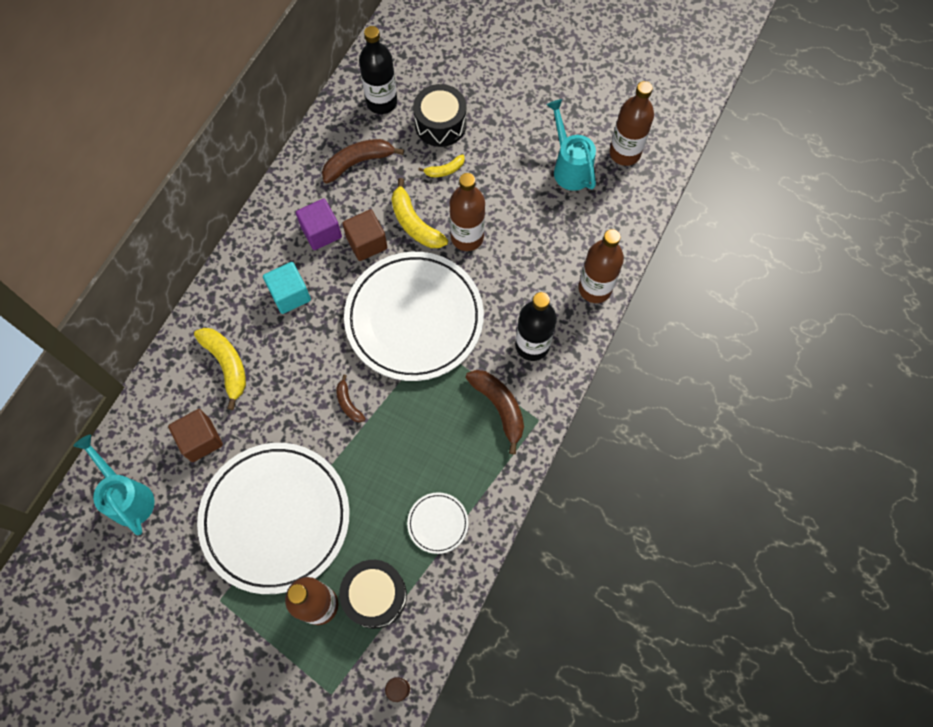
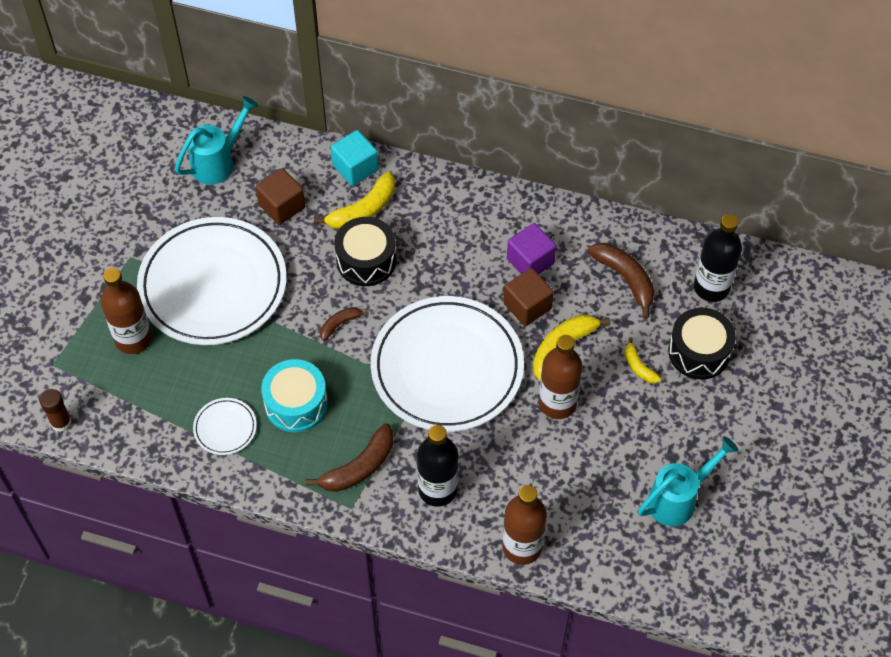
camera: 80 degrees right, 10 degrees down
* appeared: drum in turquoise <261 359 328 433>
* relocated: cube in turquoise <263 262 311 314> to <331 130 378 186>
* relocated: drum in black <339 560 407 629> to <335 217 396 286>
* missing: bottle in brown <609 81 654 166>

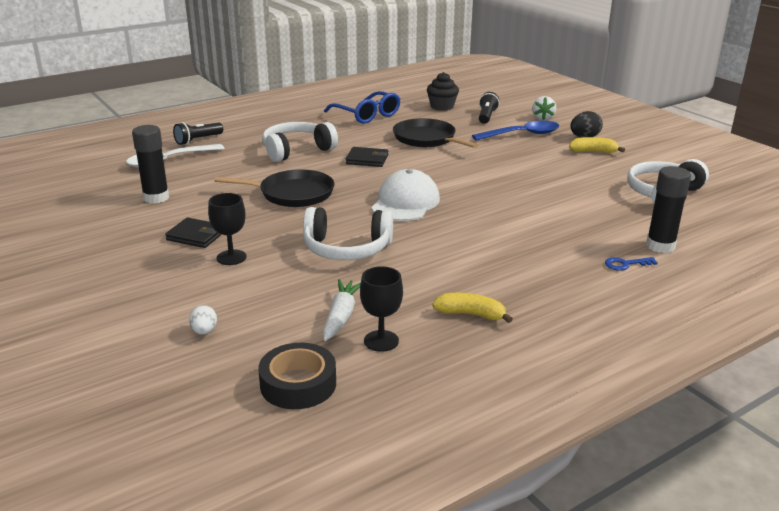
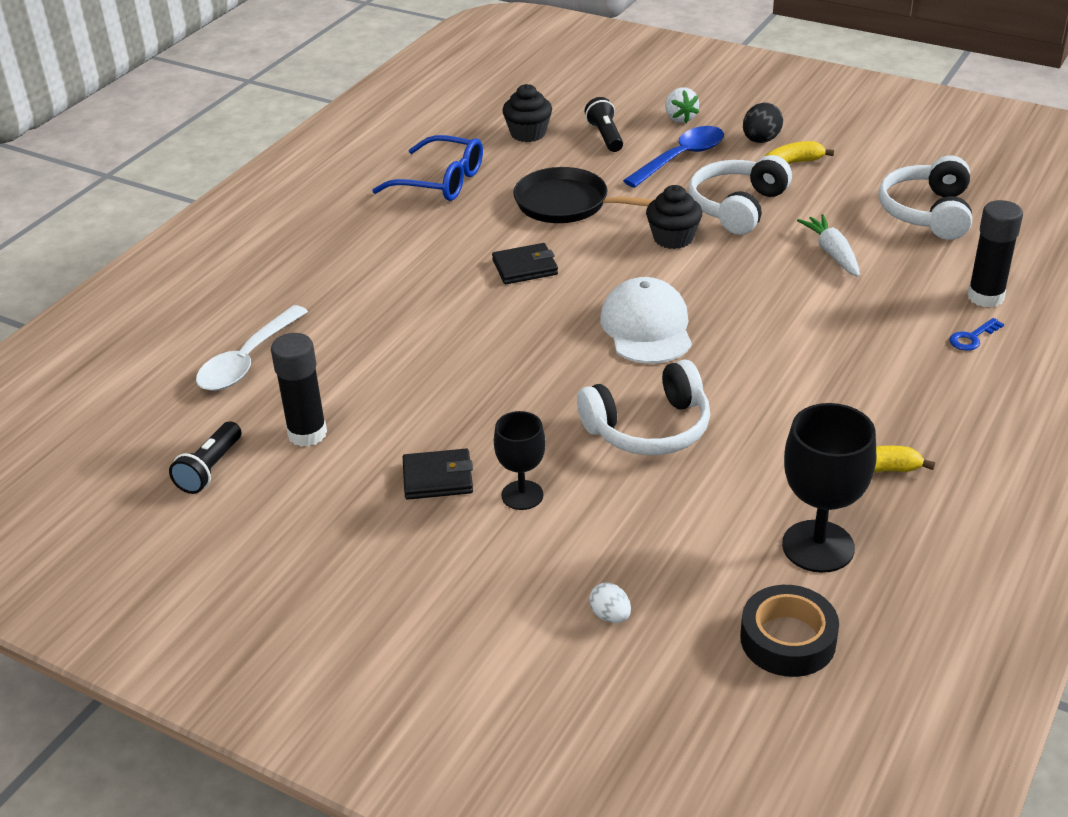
camera: 25 degrees left, 10 degrees up
* relocated: flashlight in black <173 122 223 145> to <169 421 241 494>
* appeared: cupcake in black <646 185 702 249>
* relocated: headphones in white <262 122 338 162> to <689 155 792 235>
* size: goblet in black <360 266 403 352> = <782 403 876 573> x1.62
* relocated: carrot in white <323 279 361 341> to <797 214 860 277>
* missing: pan in black <214 169 334 207>

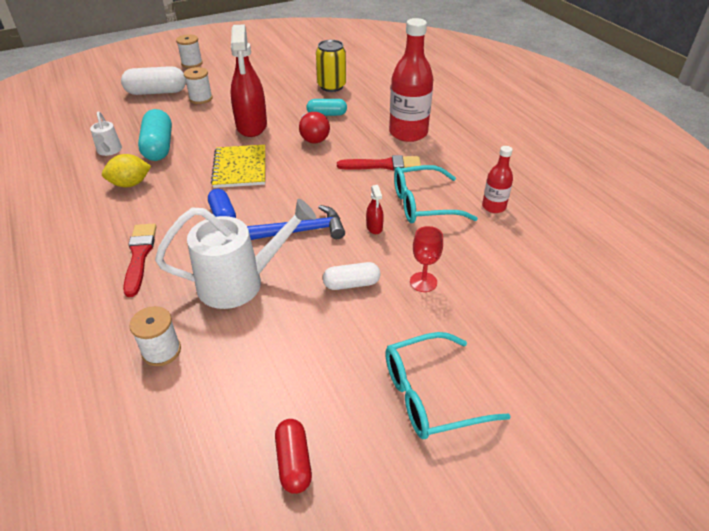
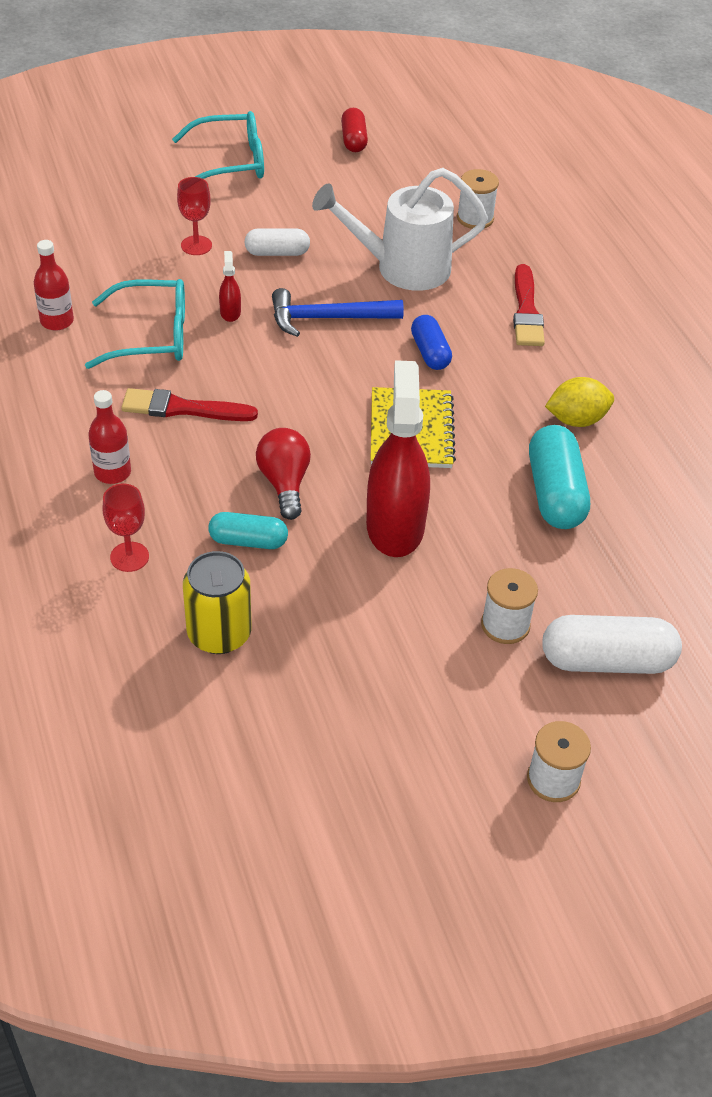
camera: 175 degrees left, 5 degrees up
* size: bottle in red <389 18 433 142> = <88 390 131 484> x0.52
* appeared: goblet in red <103 484 149 572>
* missing: watering can in white <90 111 122 156>

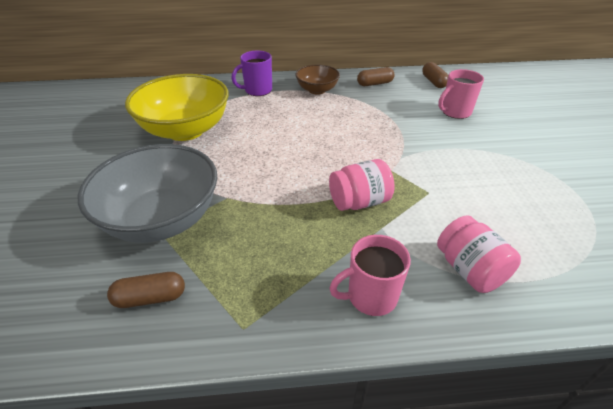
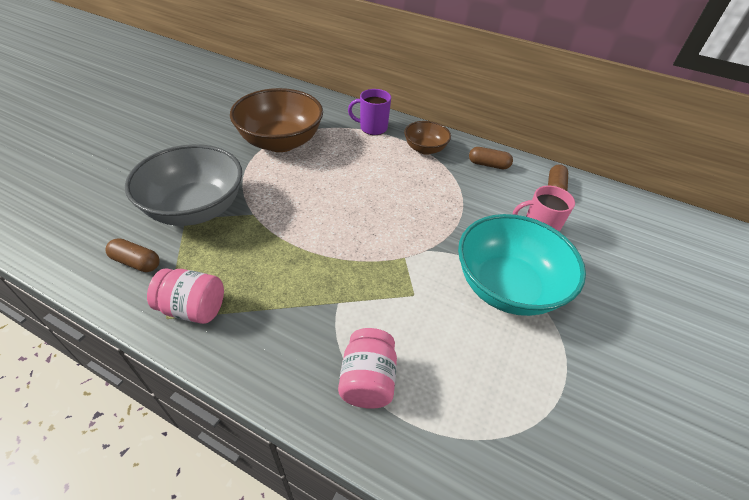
camera: 30 degrees right, 5 degrees up
* relocated: jar in pink <329 159 395 211> to <147 268 224 324>
* colour: bowl in yellow <125 74 229 141> to bowl in brown <230 88 323 152>
* appeared: bowl in turquoise <458 214 586 316>
* missing: mug in pink <329 235 411 316>

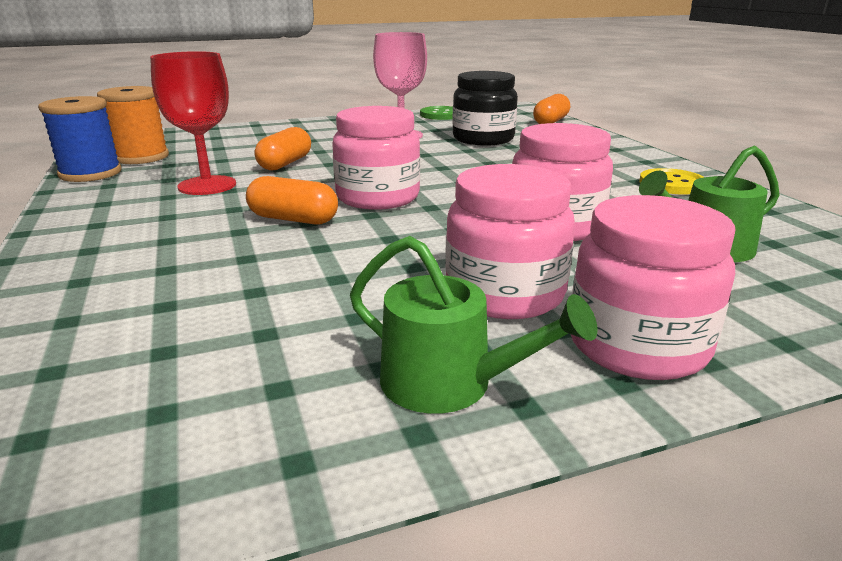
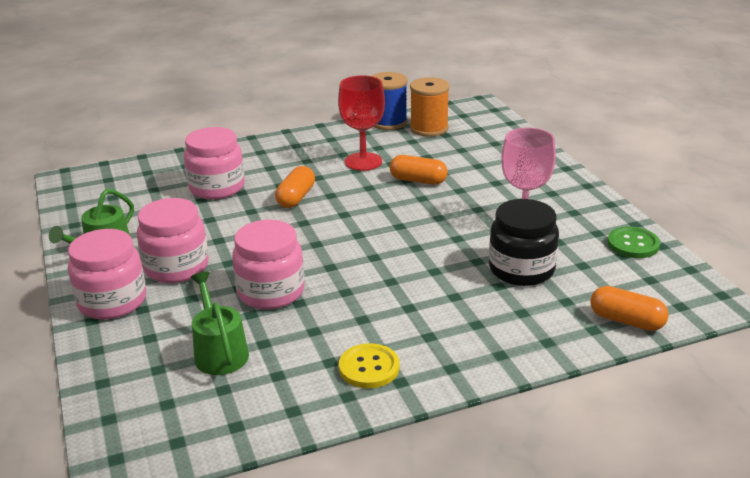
camera: 90 degrees right, 5 degrees up
* relocated: jar in pink <332 106 420 210> to <184 127 245 200>

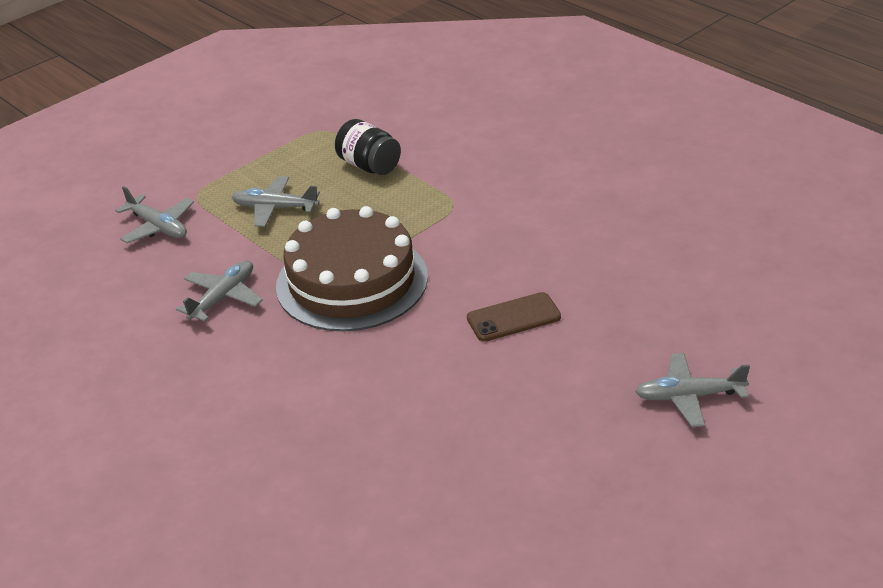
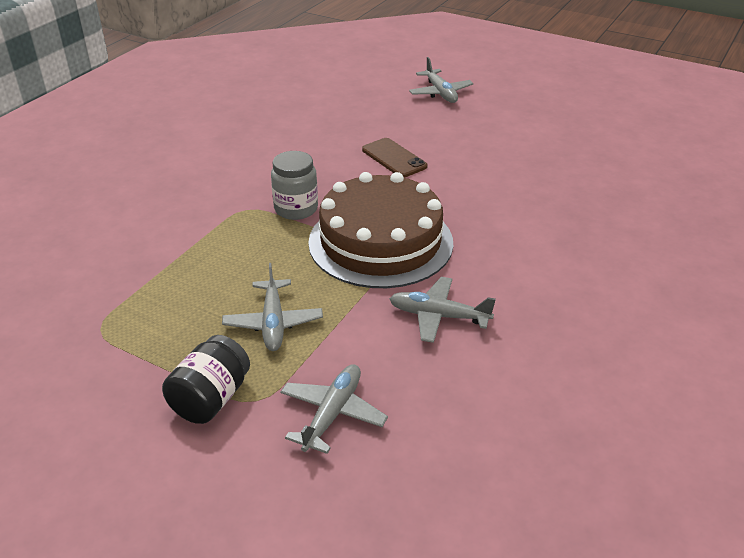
camera: 110 degrees left, 0 degrees up
* relocated: jar in black <335 119 401 175> to <162 335 250 424>
* appeared: jar in grey <271 151 318 220>

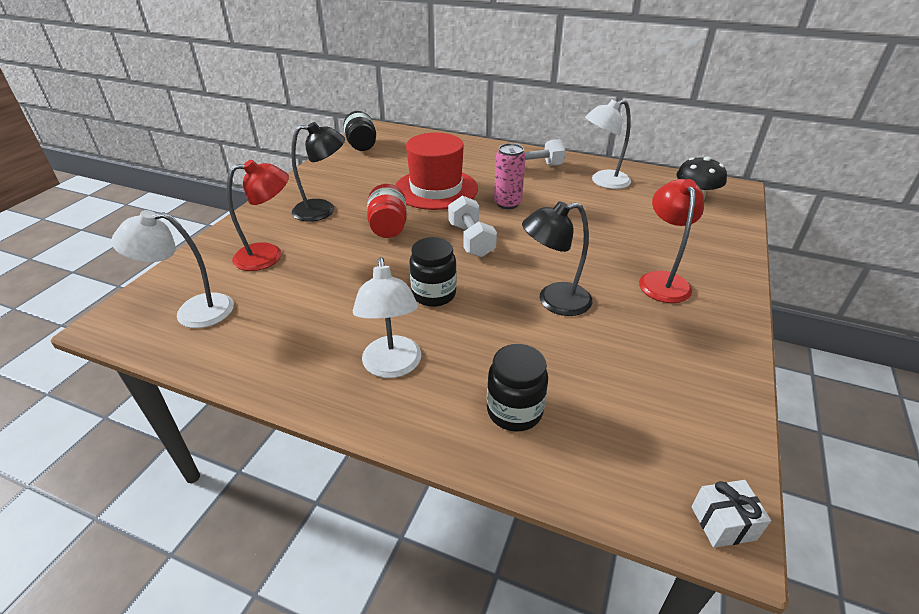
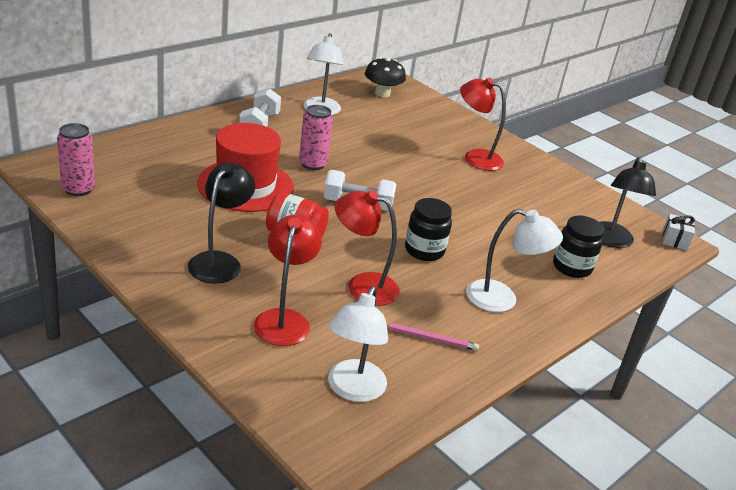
camera: 70 degrees left, 5 degrees down
* exchanged: jar in black <343 111 376 151> to can in pink <57 123 95 196>
* appeared: lamp in red <335 190 400 306>
* appeared: pencil in pink <386 322 479 351>
* relocated: lamp in black <522 201 592 316> to <600 157 656 248>

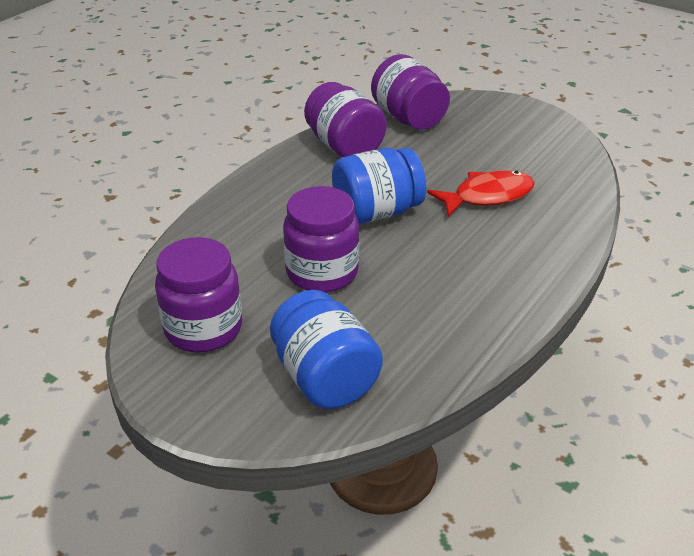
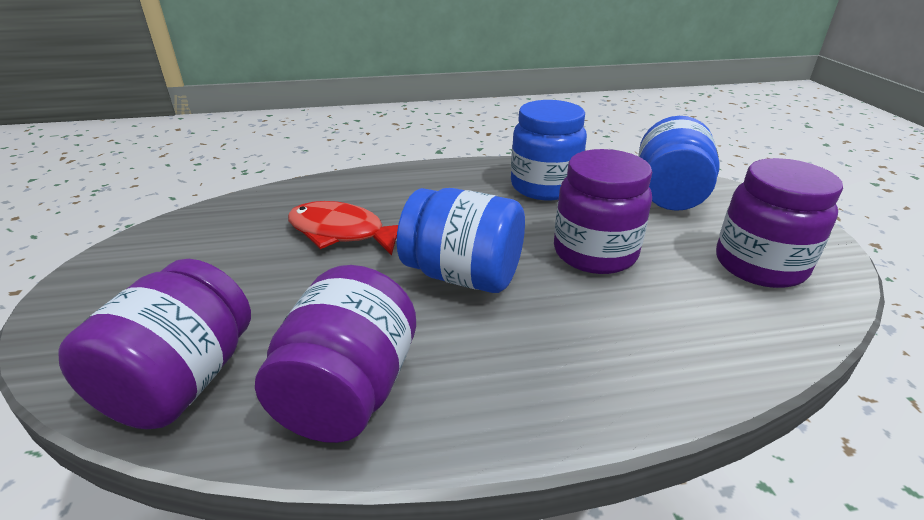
camera: 135 degrees left, 5 degrees down
* appeared: jar in blue <511 100 587 200>

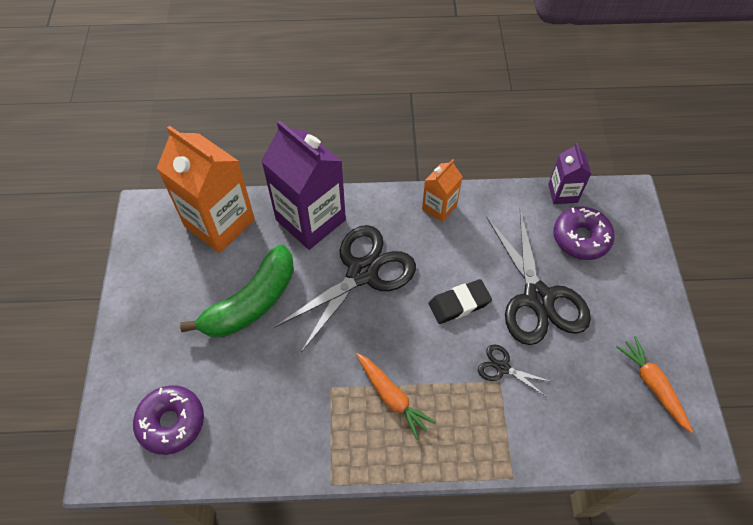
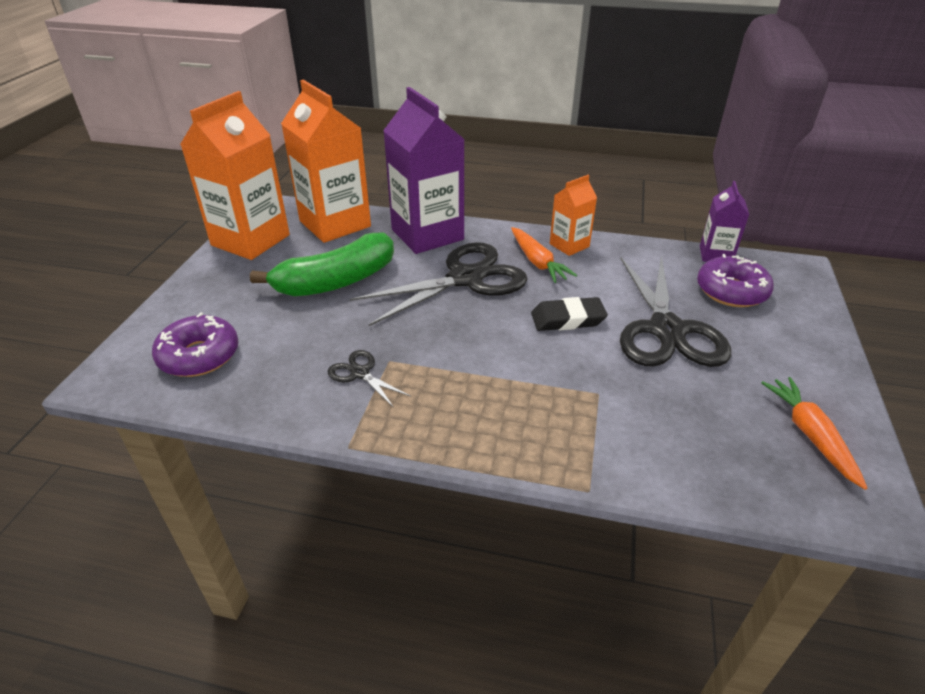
camera: 15 degrees right, 20 degrees down
* appeared: carton in orange <180 91 290 260>
* relocated: scissors in black <478 344 552 396> to <328 350 411 408>
* relocated: carrot in orange <356 353 436 440> to <511 227 577 283>

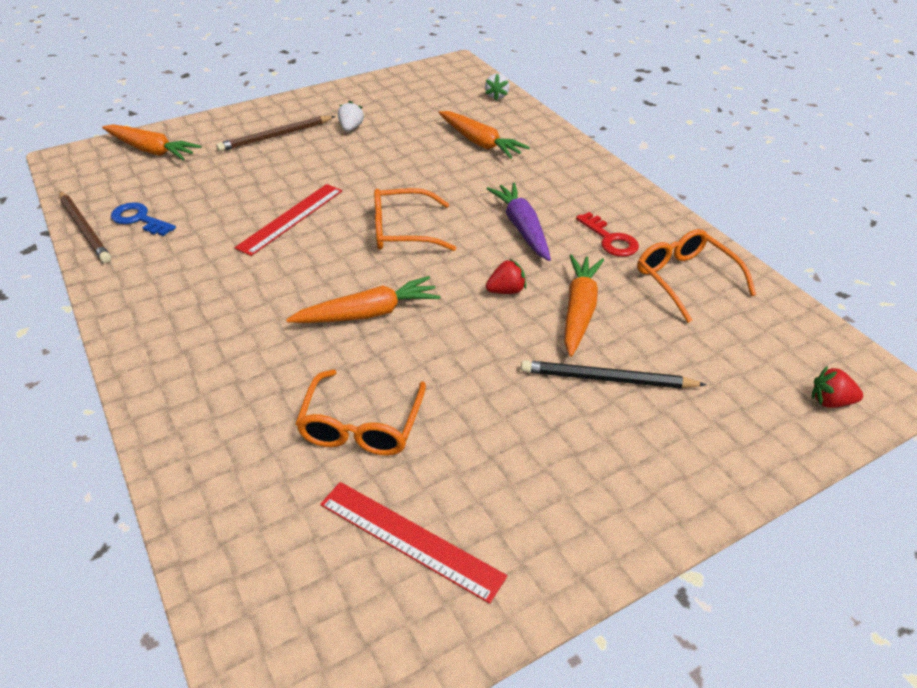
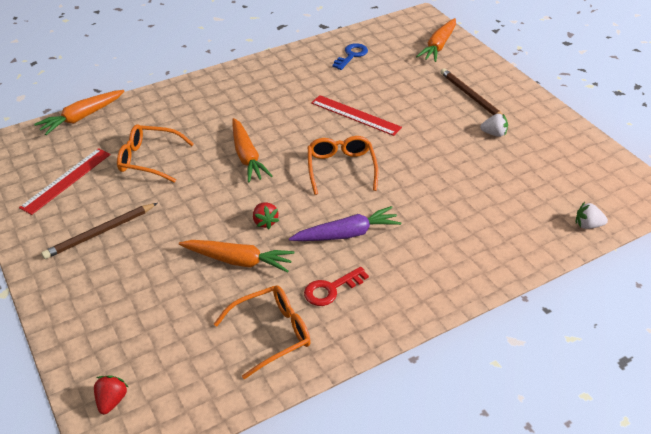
camera: 90 degrees right, 0 degrees up
* relocated: carrot in orange <439 111 530 159> to <34 90 124 135>
* relocated: pencil in brown <59 191 111 263> to <41 203 157 259>
* missing: pencil in black <521 360 706 389>

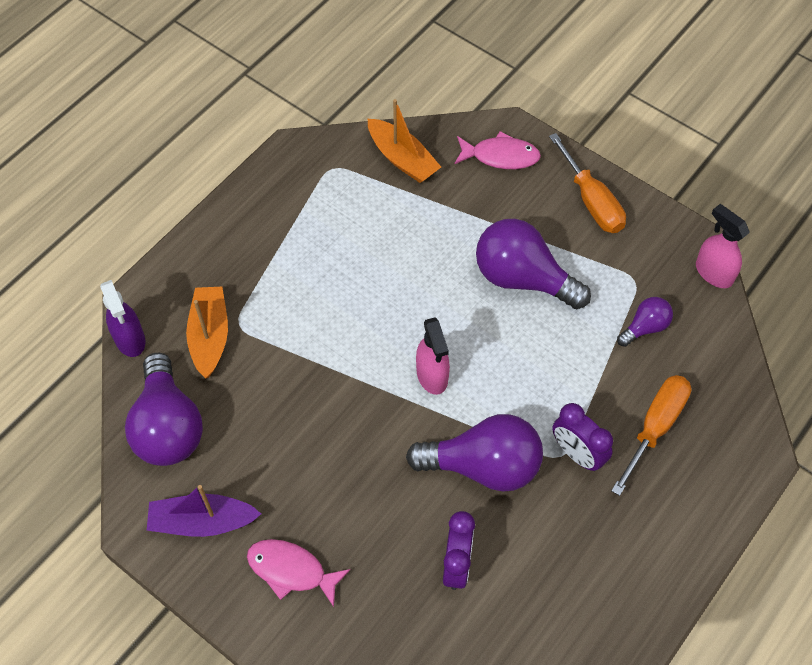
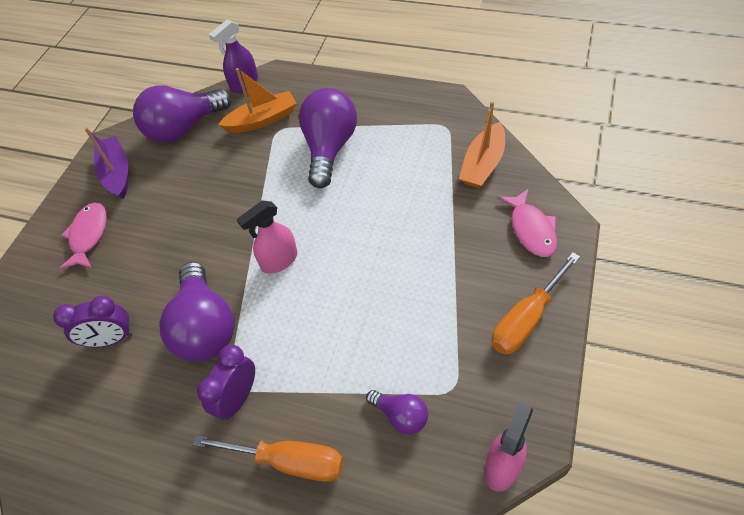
camera: 75 degrees right, 5 degrees down
* relocated: light bulb in purple <476 219 591 309> to <299 88 357 188>

